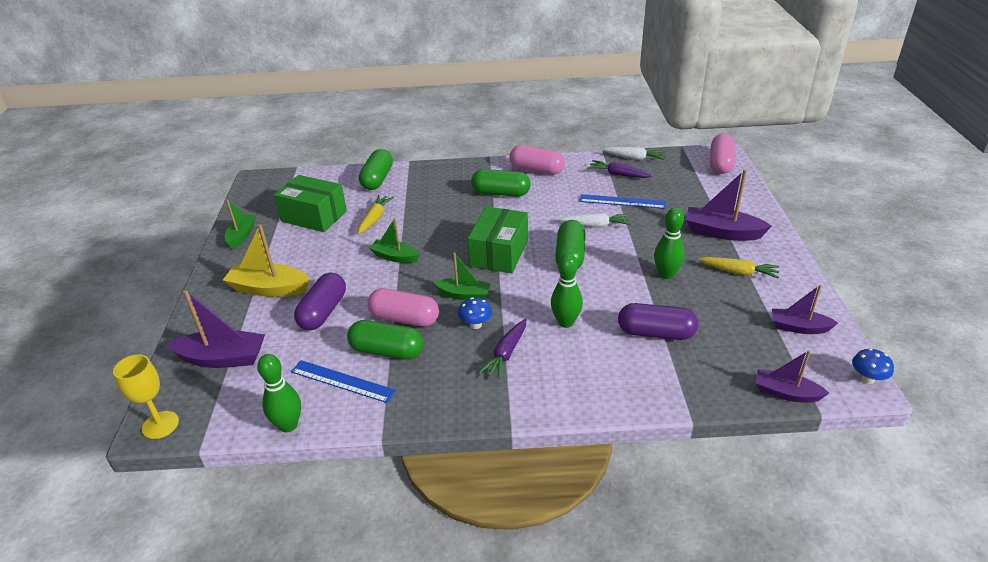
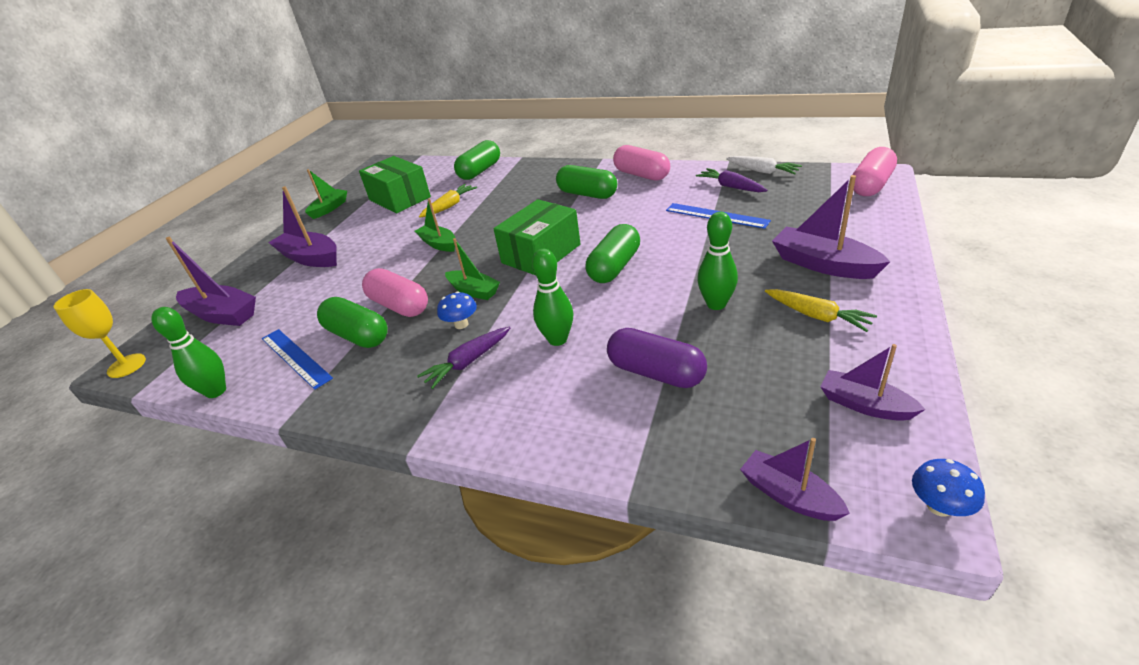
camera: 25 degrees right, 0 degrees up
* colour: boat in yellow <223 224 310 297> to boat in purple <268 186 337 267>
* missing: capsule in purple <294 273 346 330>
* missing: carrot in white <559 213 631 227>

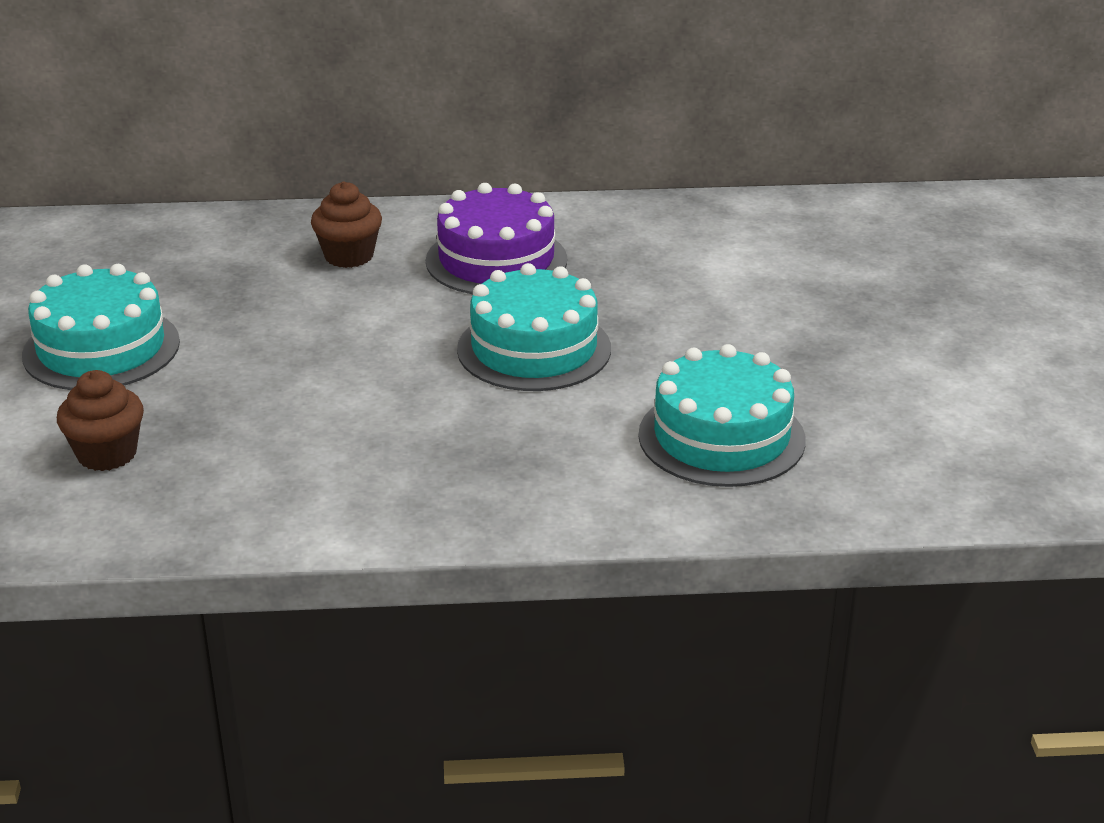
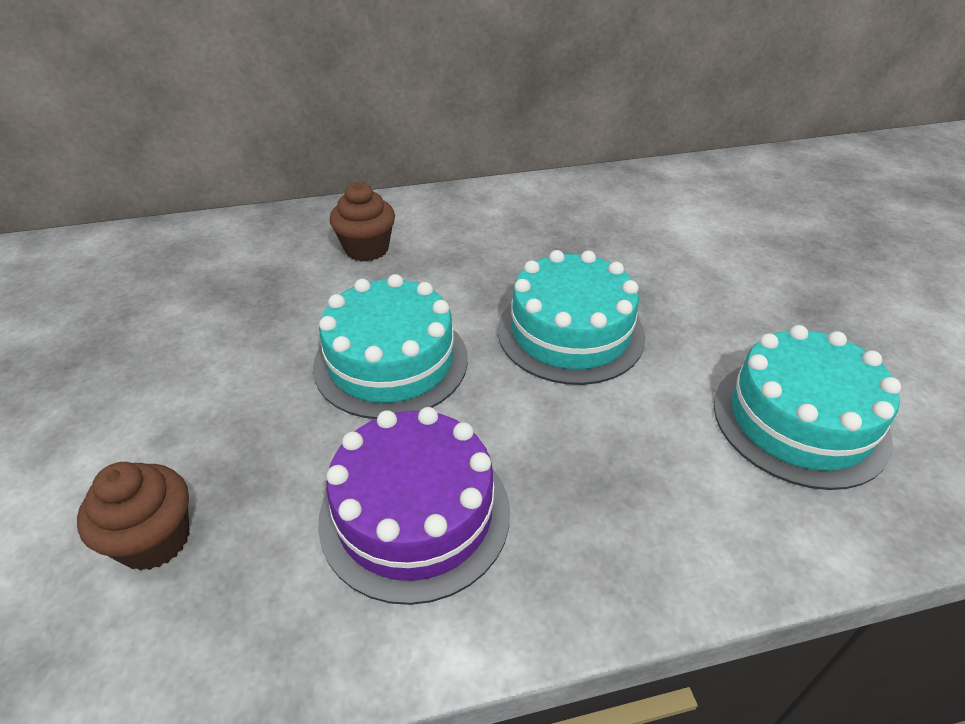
camera: 10 degrees left, 10 degrees up
* relocated: cake in turquoise <22 264 180 390> to <313 274 468 419>
* relocated: cake in purple <426 183 567 294> to <318 407 510 605>

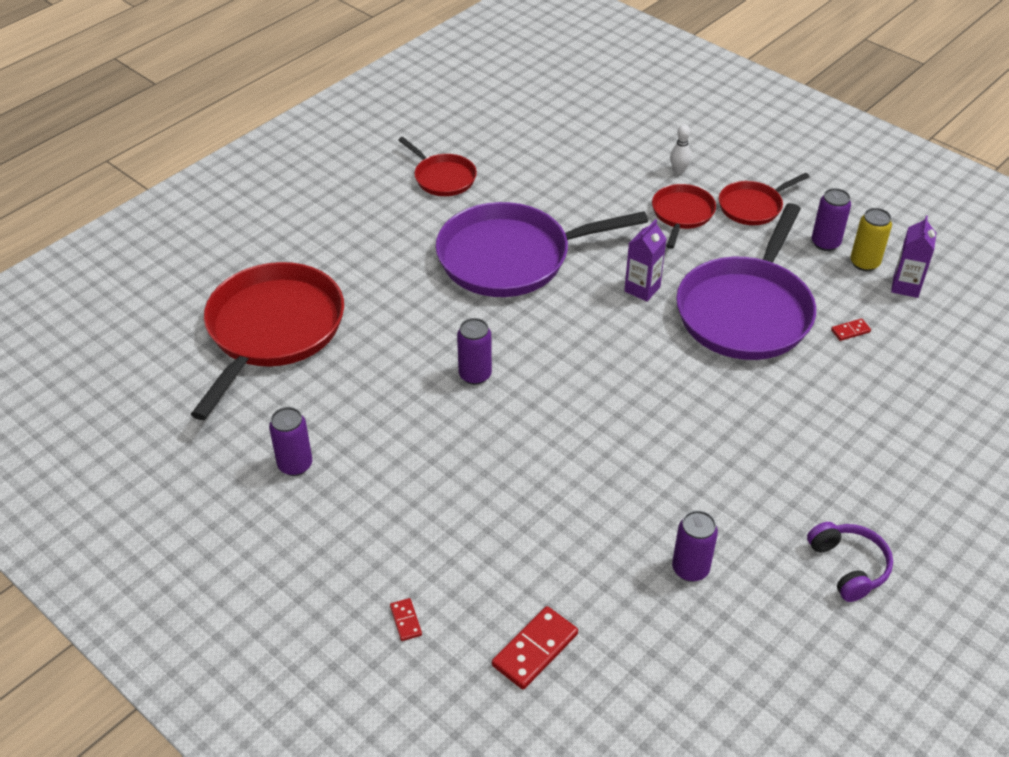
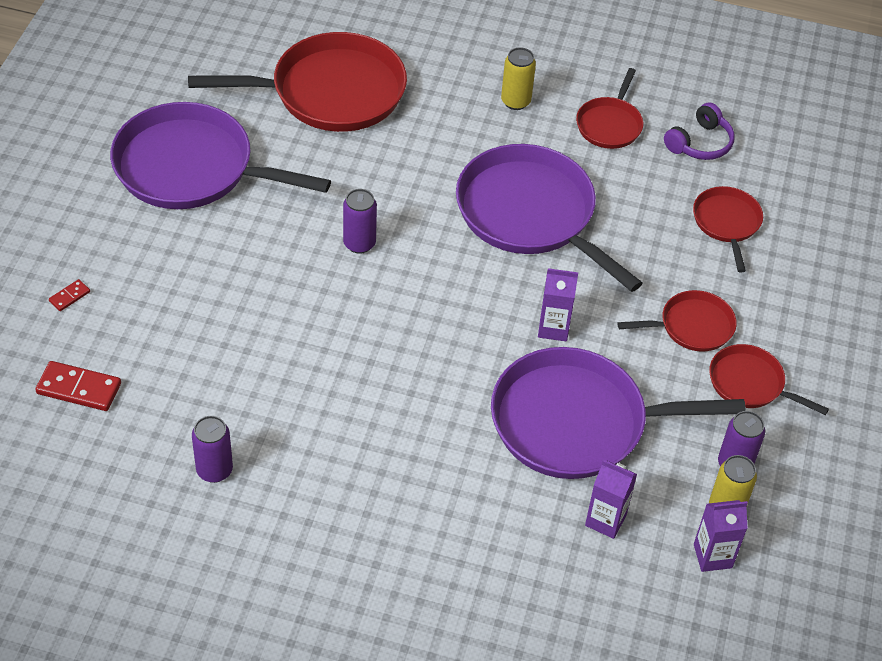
camera: 60 degrees right, 5 degrees up
* exchanged: can in purple <269 407 312 476> to pan in purple <110 102 331 209>
* appeared: can in yellow <501 47 536 110>
* exchanged: domino in red <831 319 871 341> to carton in purple <585 460 637 539>
* relocated: headphones in purple <807 522 893 602> to <664 102 735 160>
* appeared: pan in red <693 186 763 272>
* missing: bowling pin in white <670 125 691 174>

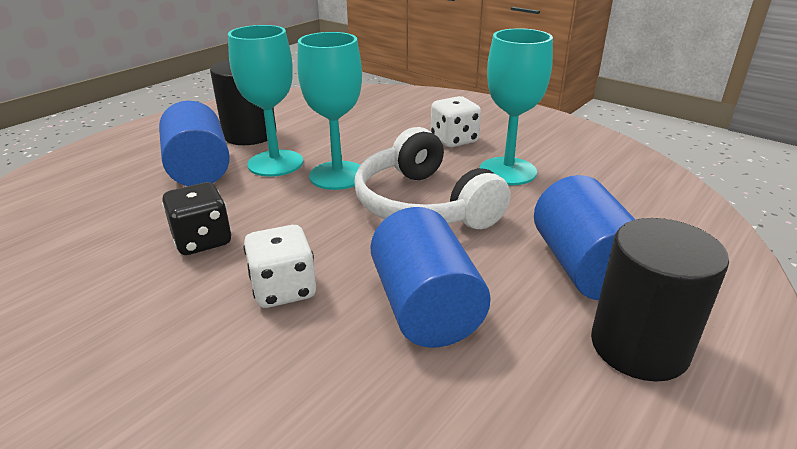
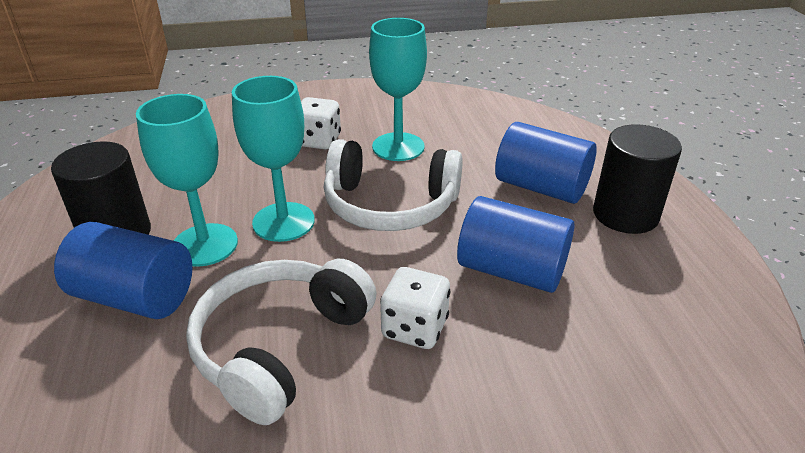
camera: 50 degrees left, 5 degrees up
* exchanged: dice in black <162 182 232 255> to headphones in white <186 259 377 425>

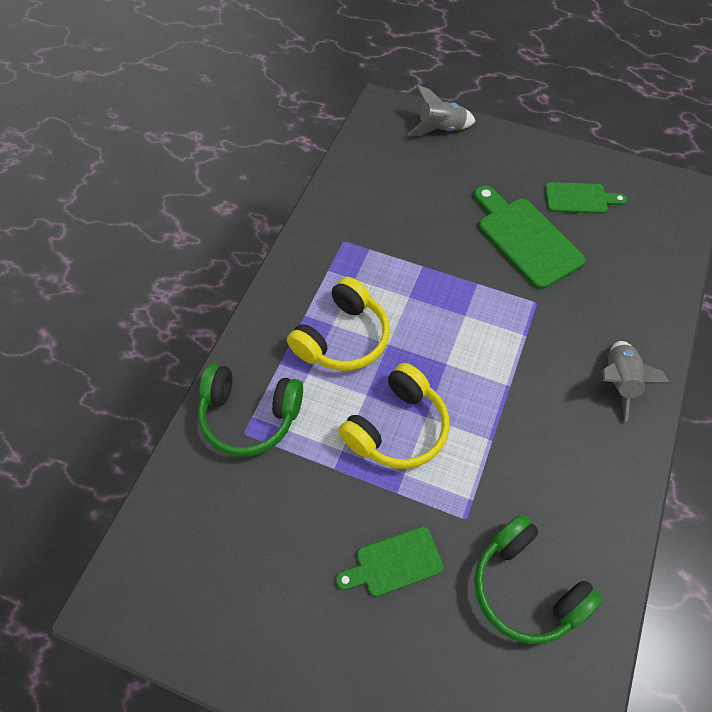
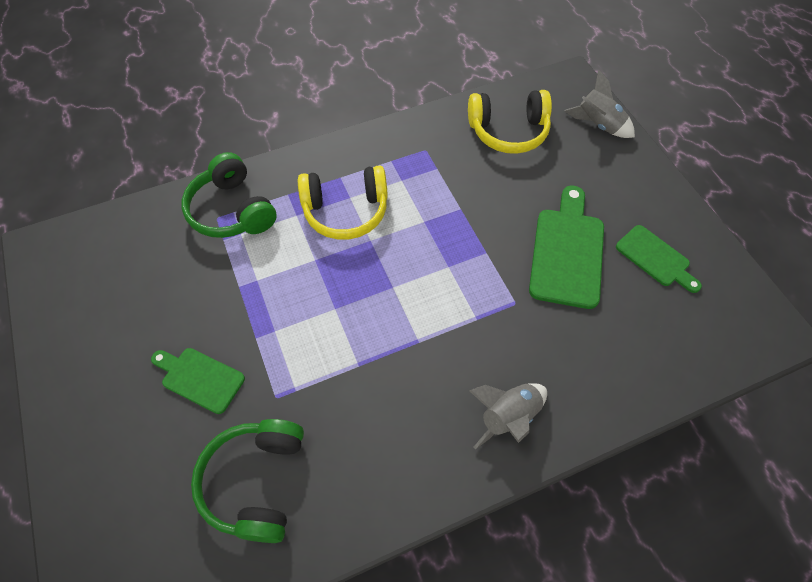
camera: 45 degrees right, 0 degrees up
* relocated: headphones in yellow <338 363 449 469> to <468 90 552 154>

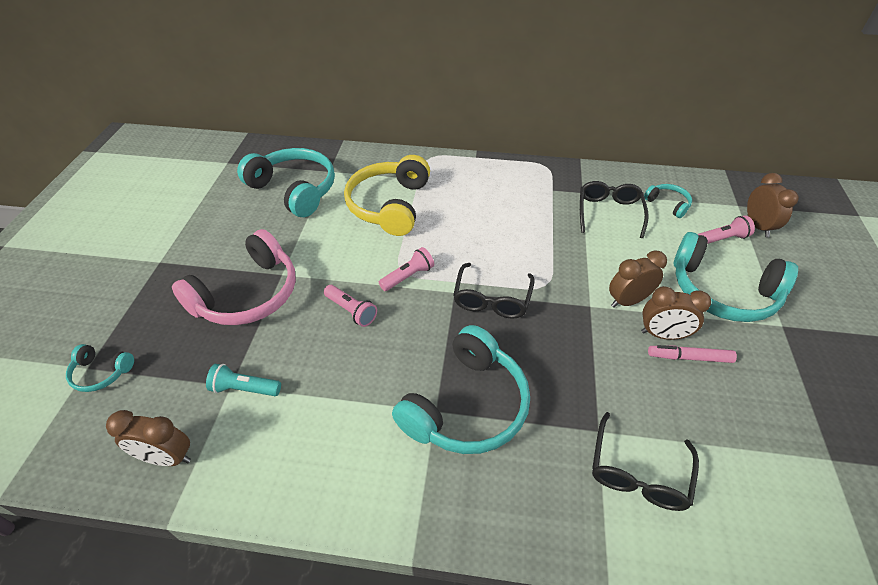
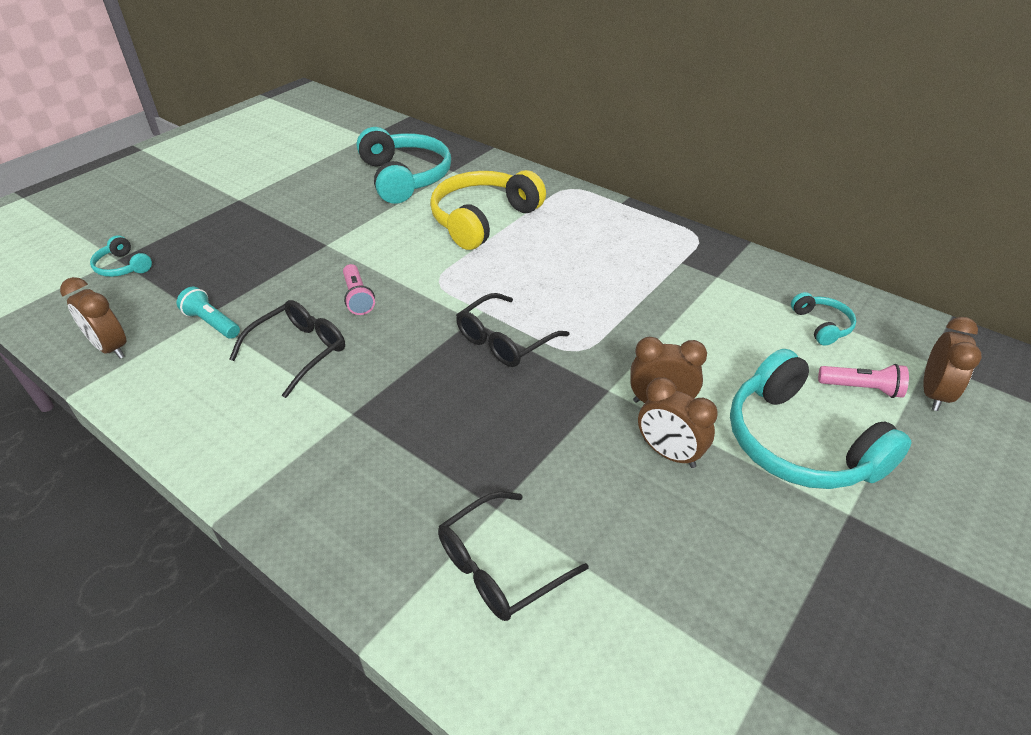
camera: 30 degrees right, 5 degrees down
* relocated: glasses in black <580 181 649 238> to <229 300 345 398>
* missing: headphones in pink <172 229 296 325>
* missing: flashlight in pink <379 247 434 291>
* missing: headphones in turquoise <392 325 530 454>
* missing: marker in pink <648 345 737 363>

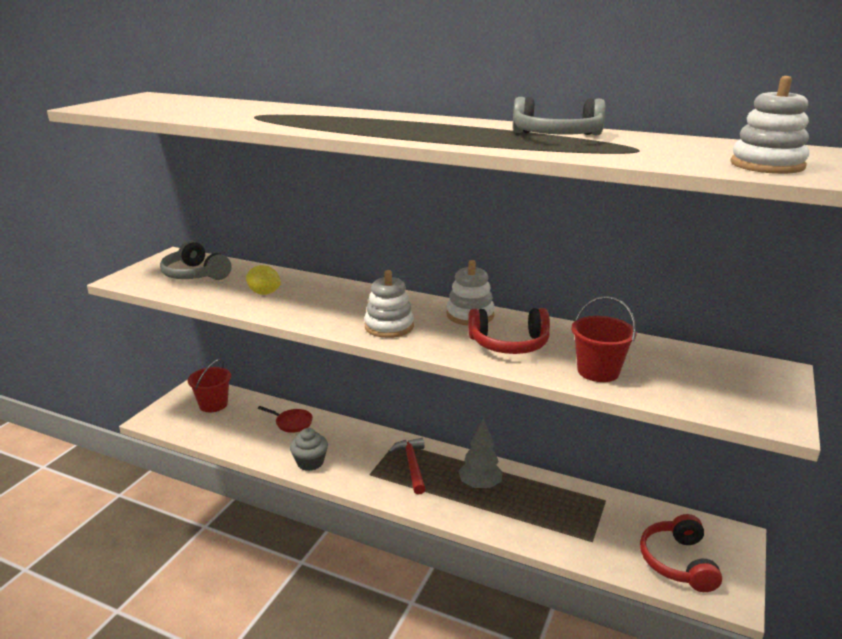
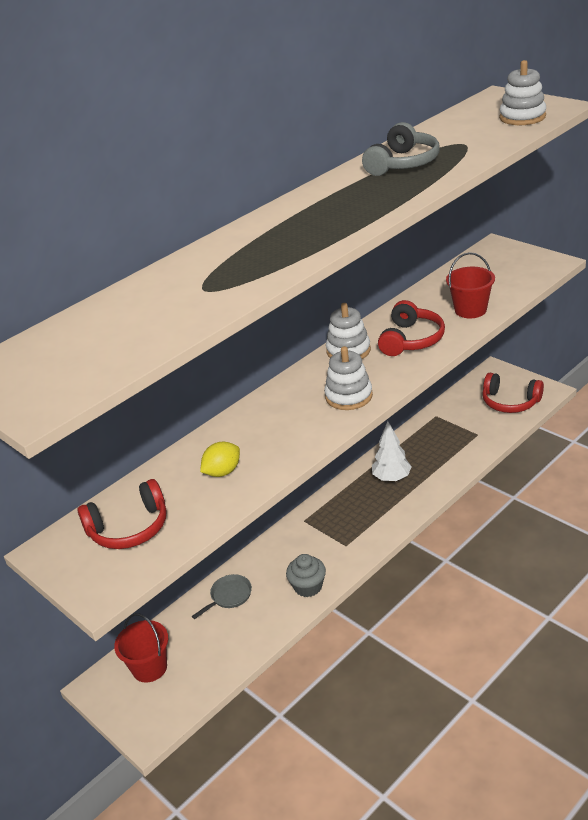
camera: 65 degrees left, 10 degrees up
* colour: headphones in grey <160 241 232 280> to headphones in red <77 479 167 549>
* colour: pan in red <258 406 313 433> to pan in grey <192 574 252 619>
* colour: tree in grey <458 419 503 490> to tree in white <372 421 412 482>
* missing: hammer in red <389 438 426 495>

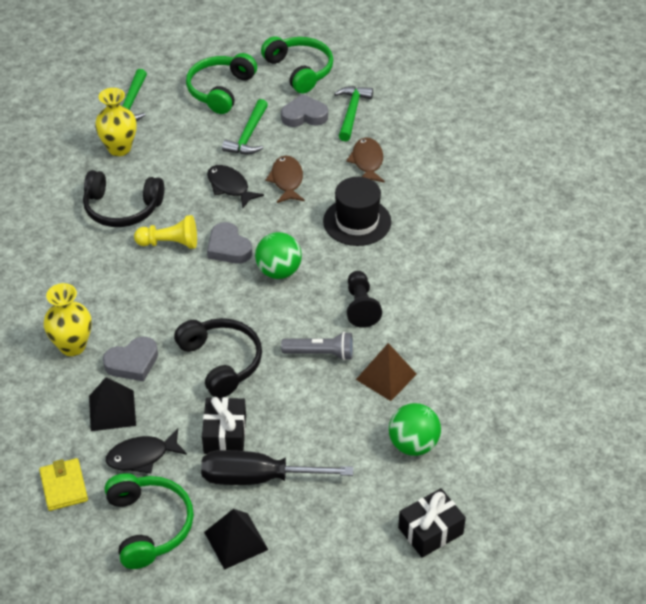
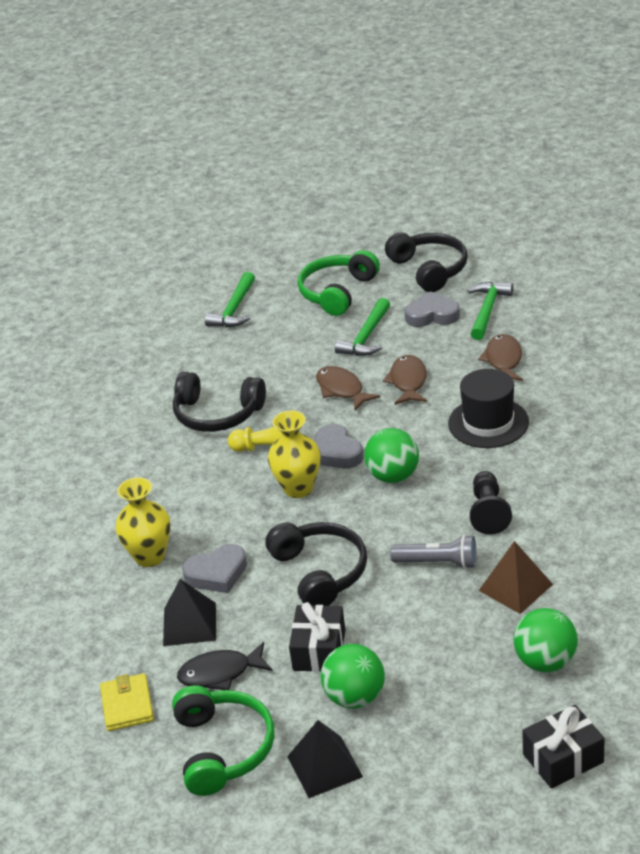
camera: 10 degrees right, 10 degrees down
* relocated: vase in yellow <95 88 137 156> to <268 410 320 498>
* colour: fish in black <207 165 264 208> to fish in brown <316 366 380 411>
* exchanged: screwdriver in black <201 450 353 485> to ball in green <321 644 385 709>
* colour: headphones in green <261 36 334 93> to headphones in black <385 232 468 292>

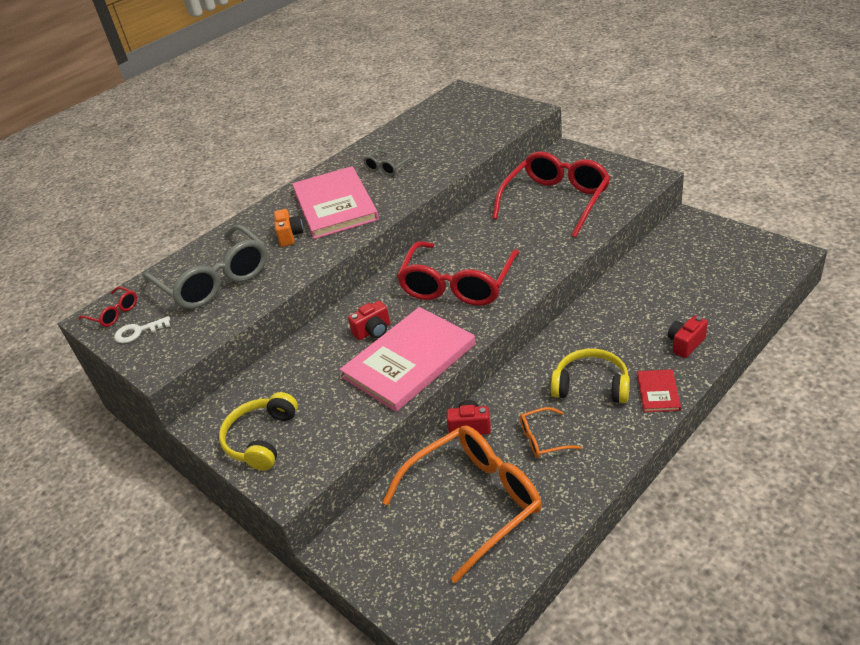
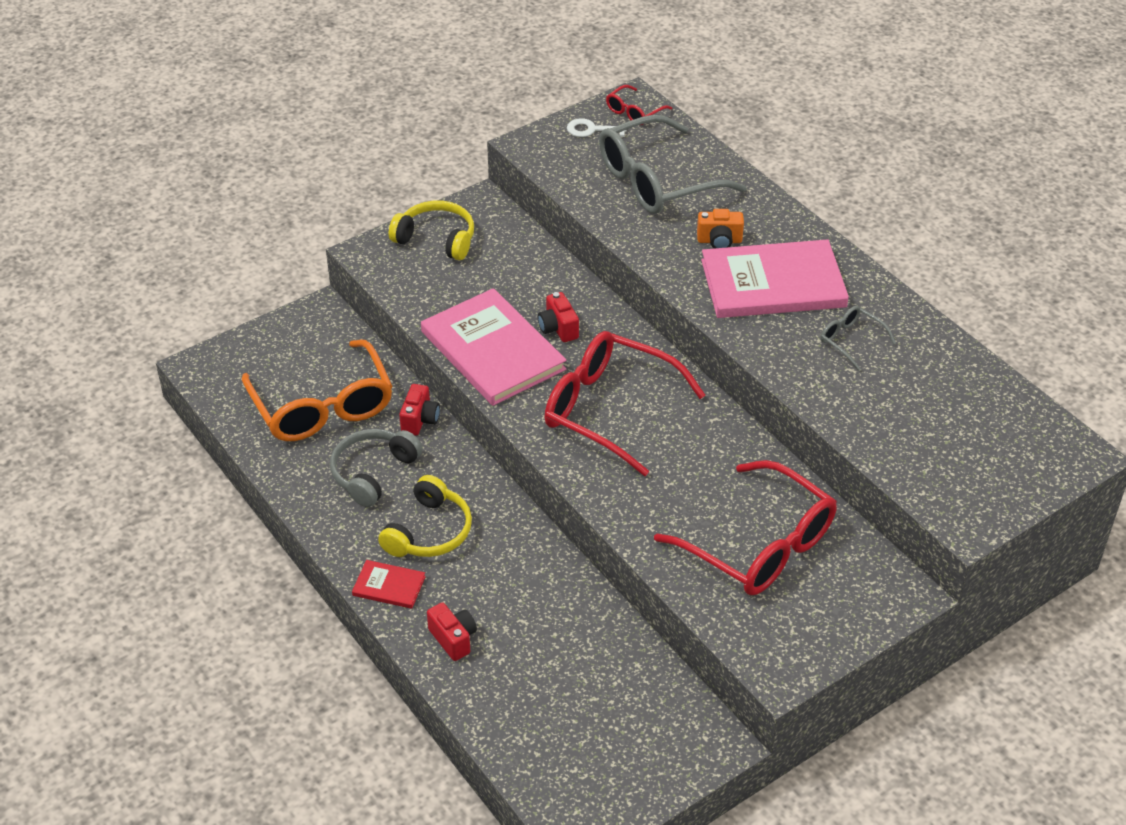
camera: 95 degrees right, 5 degrees up
* exchanged: glasses in orange <520 407 582 458> to headphones in grey <330 429 422 507>
* spun: key in white <114 316 170 343> = <567 118 626 137> 75 degrees counterclockwise

